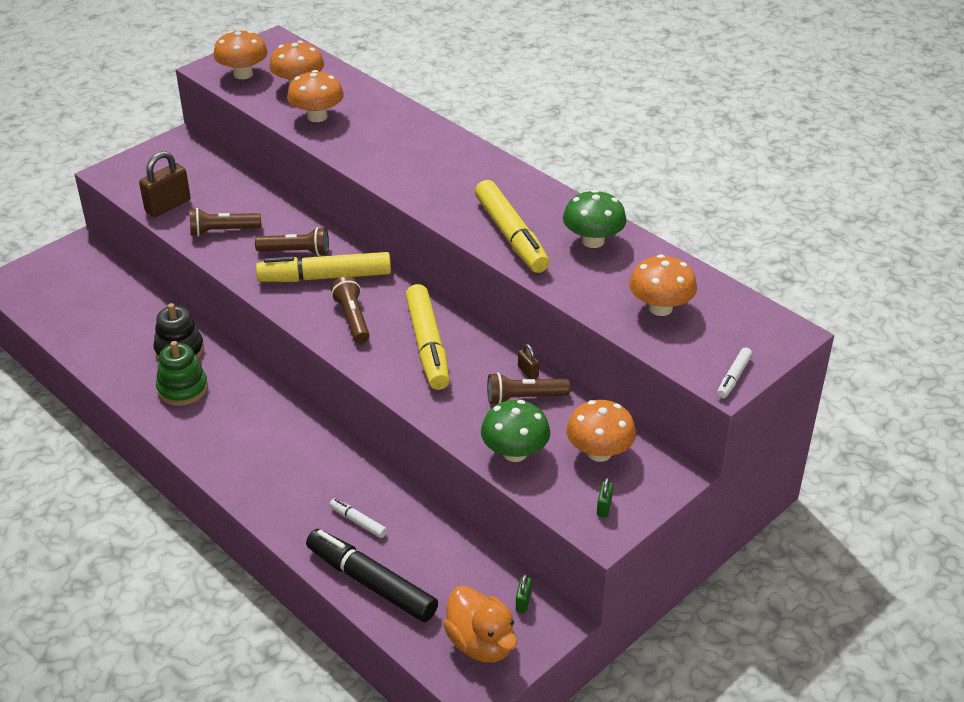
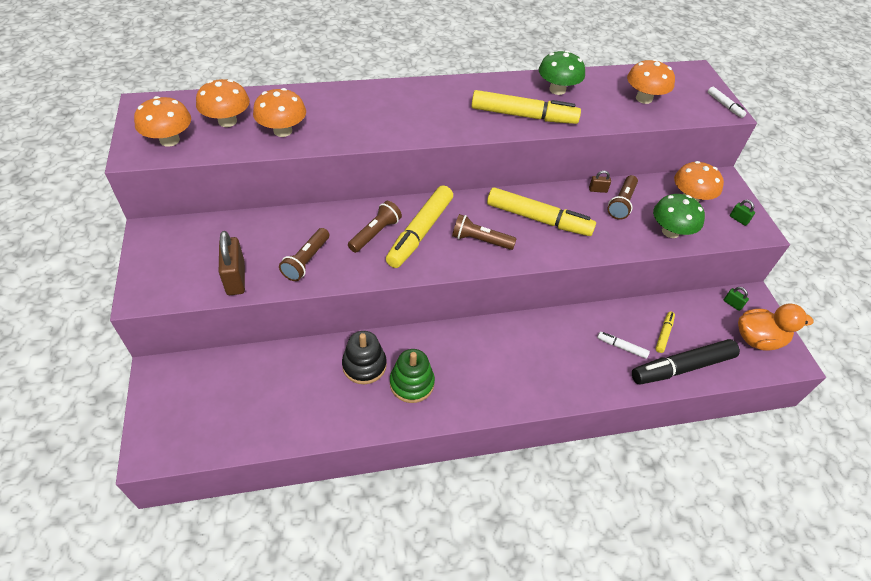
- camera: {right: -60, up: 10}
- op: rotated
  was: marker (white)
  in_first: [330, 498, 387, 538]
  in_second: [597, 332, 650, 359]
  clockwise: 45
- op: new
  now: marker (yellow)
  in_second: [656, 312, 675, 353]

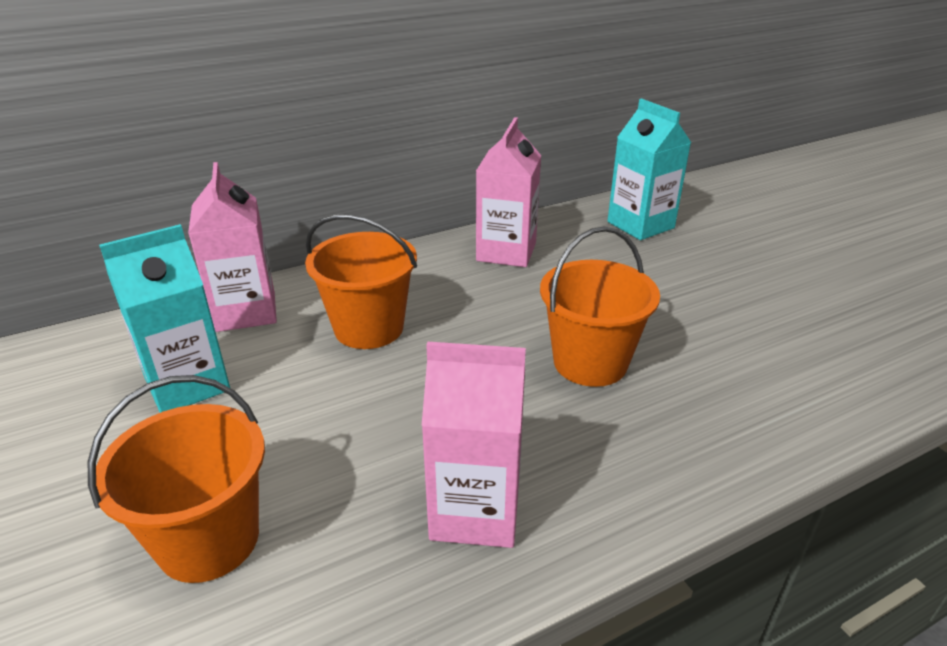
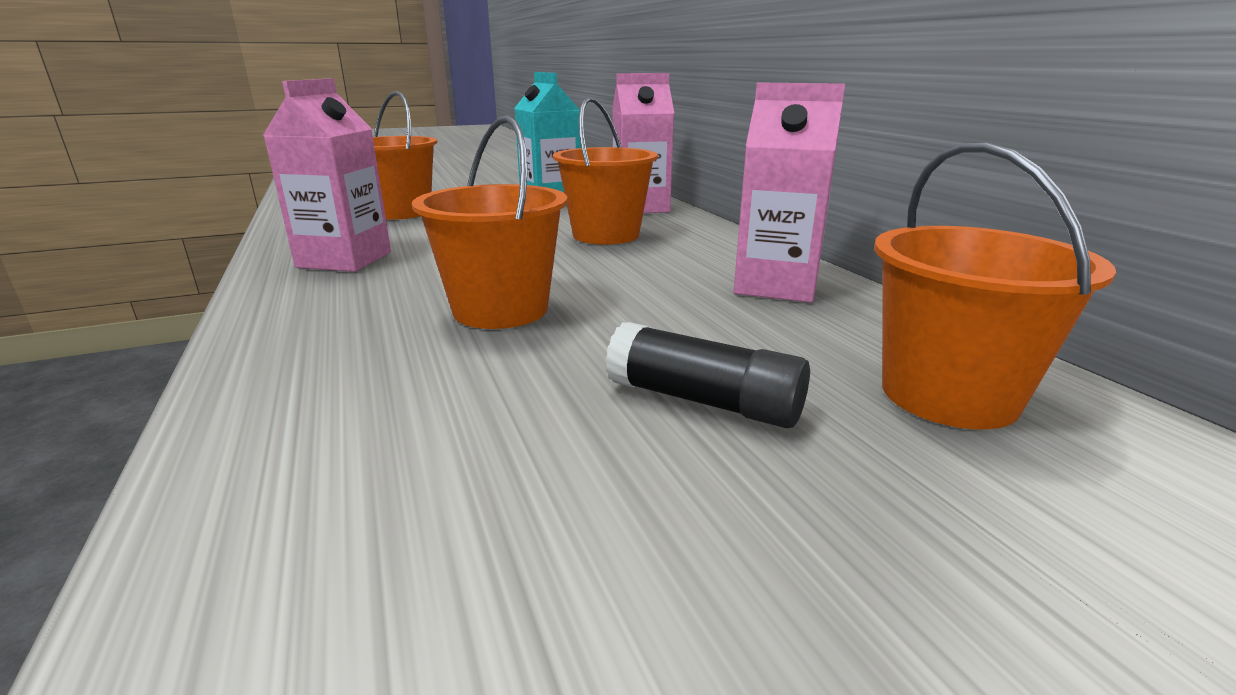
- camera: {right: 95, up: -10}
- op: swapped
  was: milk carton (teal)
  now: sand bucket (orange-coloured)
  in_first: [607, 99, 691, 240]
  in_second: [874, 142, 1116, 429]
- op: new
  now: glue stick (jet-black)
  in_second: [605, 322, 810, 428]

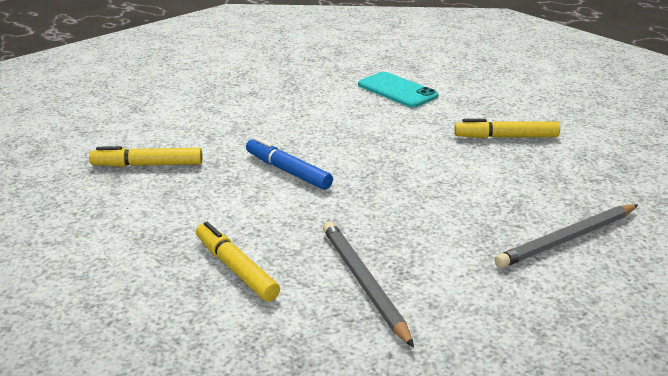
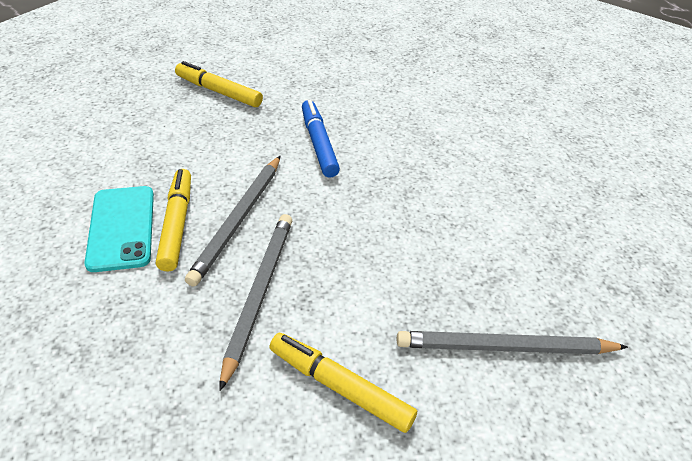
- camera: {right: 30, up: 15}
- op: shifted
  was: smartphone (teal)
  in_first: [358, 72, 438, 108]
  in_second: [85, 186, 154, 272]
- op: shifted
  was: marker (yellow)
  in_first: [454, 119, 560, 138]
  in_second: [269, 333, 417, 433]
- op: new
  now: lead pencil (grey)
  in_second: [185, 156, 280, 287]

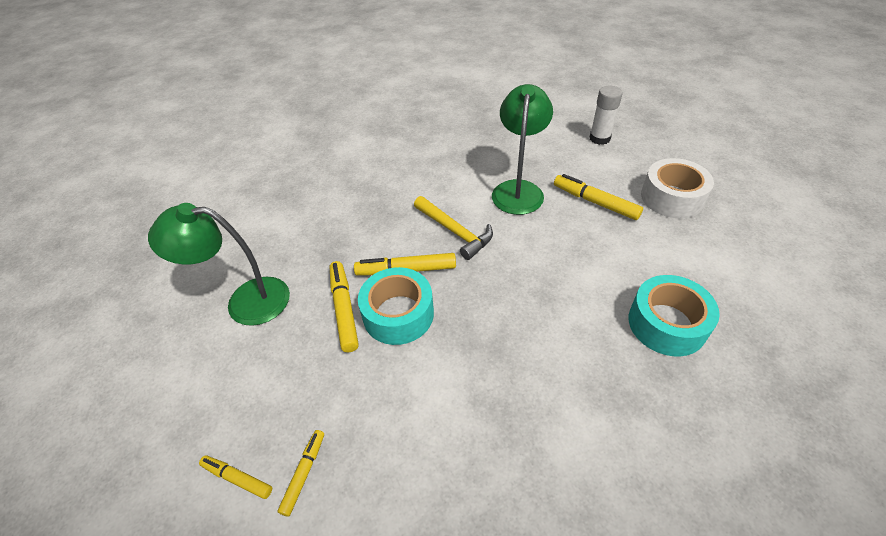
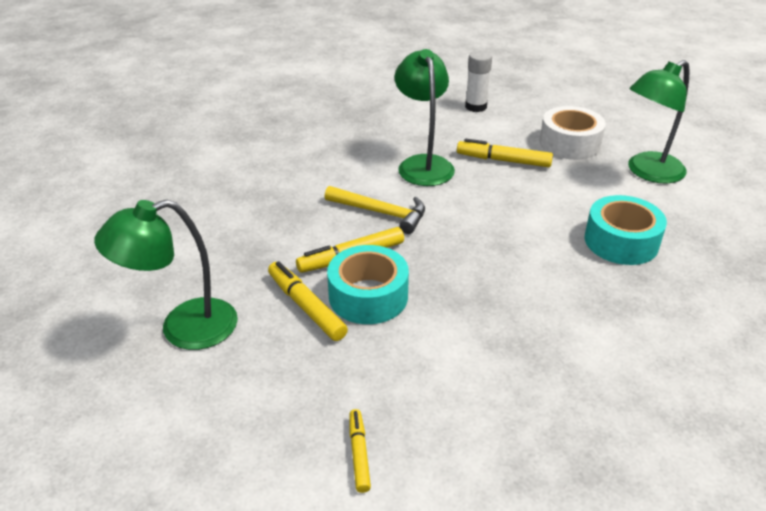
- camera: {right: -25, up: -10}
- op: gone
  was: marker (yellow)
  in_first: [199, 455, 272, 499]
- op: new
  now: reading lamp (emerald)
  in_second: [628, 60, 690, 183]

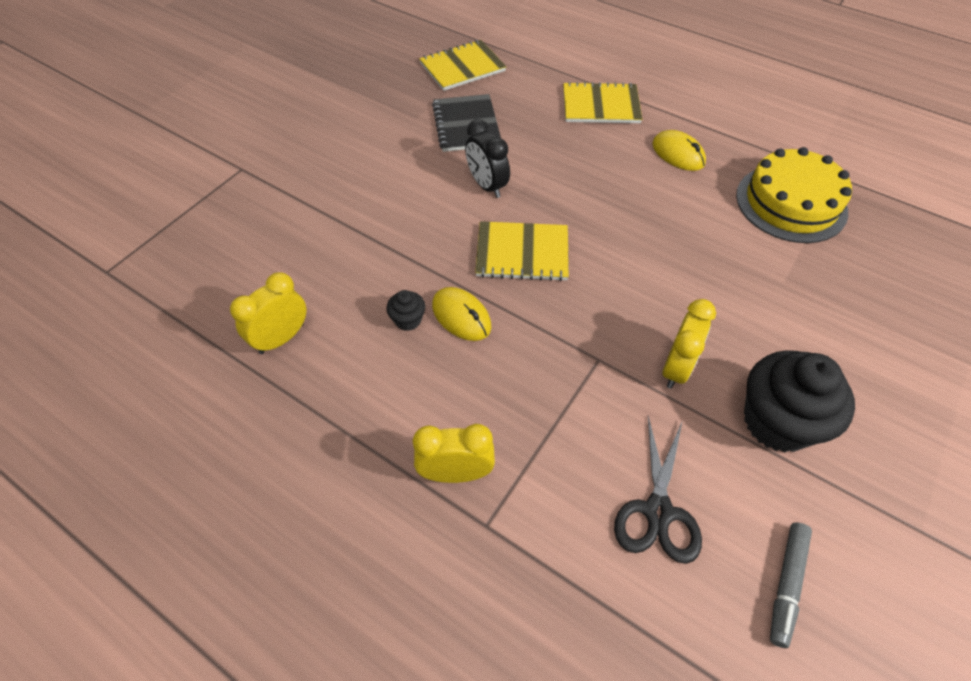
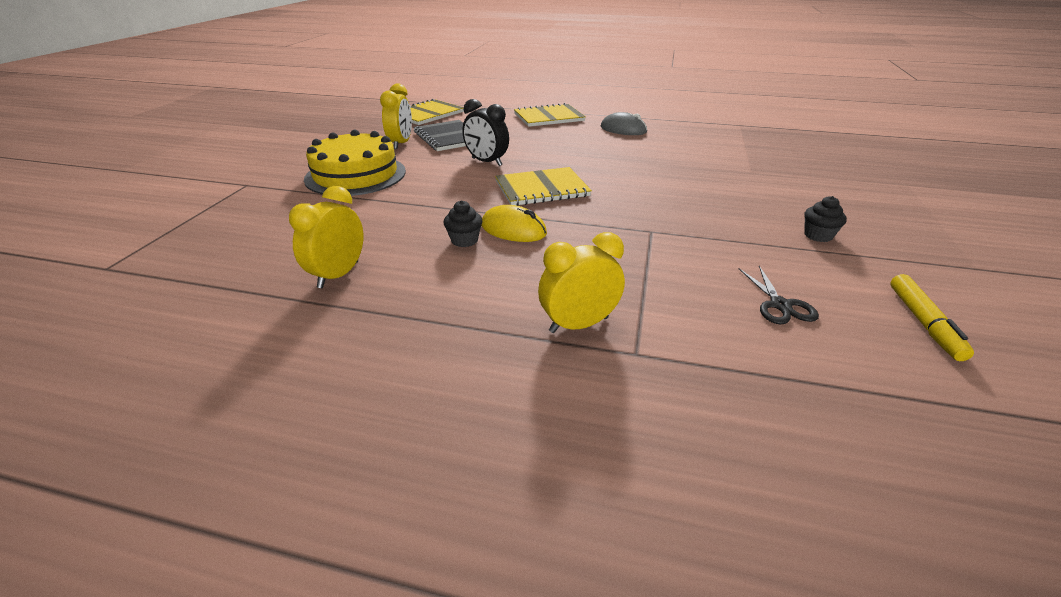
- camera: {right: -20, up: -20}
- op: scaled
  was: shears (jet-black)
  in_first: [614, 416, 702, 564]
  in_second: [738, 266, 819, 324]
  ratio: 0.65
- op: repainted
  was: computer mouse (yellow)
  now: computer mouse (grey)
  in_first: [653, 130, 706, 171]
  in_second: [601, 112, 647, 135]
- op: shifted
  was: alarm clock (yellow)
  in_first: [662, 299, 716, 388]
  in_second: [380, 83, 412, 149]
- op: shifted
  was: gateau (yellow)
  in_first: [736, 147, 852, 243]
  in_second: [304, 130, 406, 196]
- op: scaled
  was: muffin (jet-black)
  in_first: [744, 350, 855, 453]
  in_second: [804, 196, 847, 242]
  ratio: 0.44
- op: repainted
  was: marker (grey)
  now: marker (yellow)
  in_first: [770, 522, 812, 648]
  in_second: [890, 274, 974, 361]

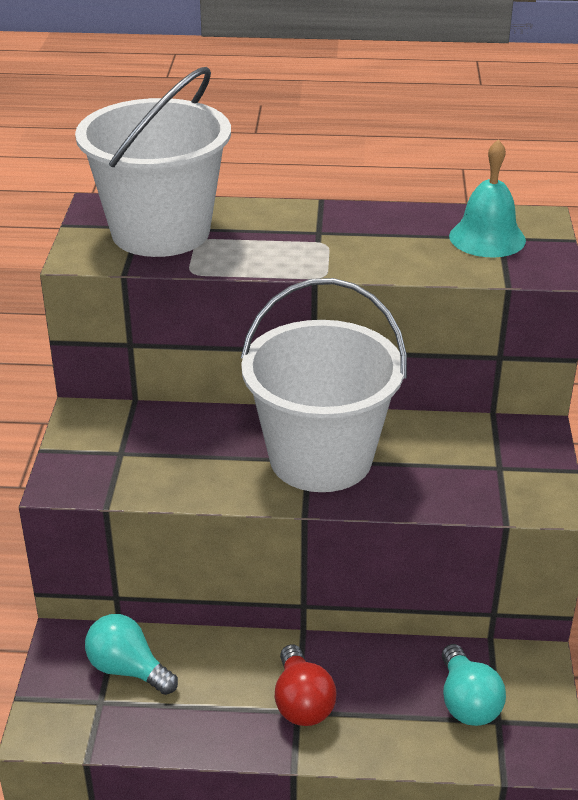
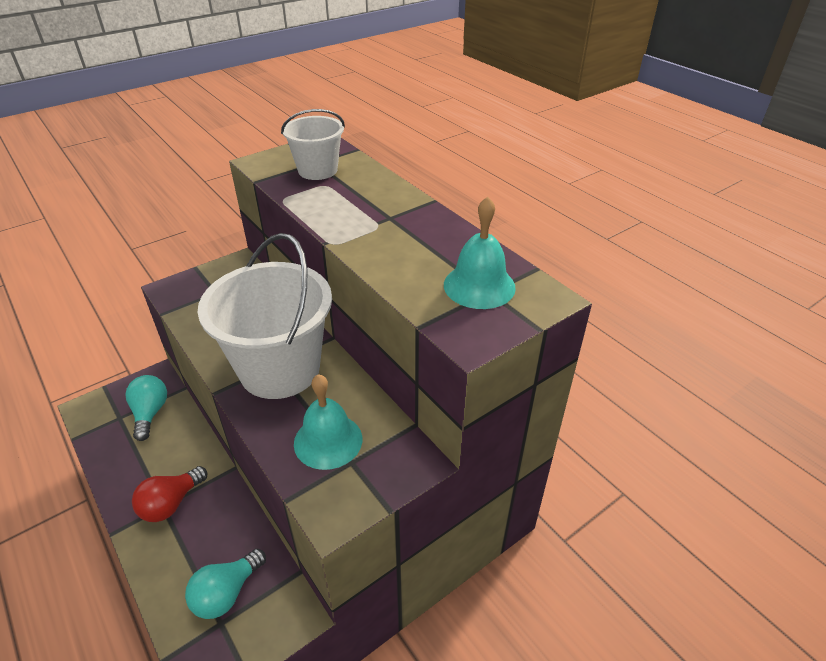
- camera: {right: 50, up: 5}
- op: scaled
  was: sand bucket (white)
  in_first: [75, 67, 231, 257]
  in_second: [281, 109, 345, 180]
  ratio: 0.54
- op: new
  now: school bell (teal)
  in_second: [294, 374, 362, 470]

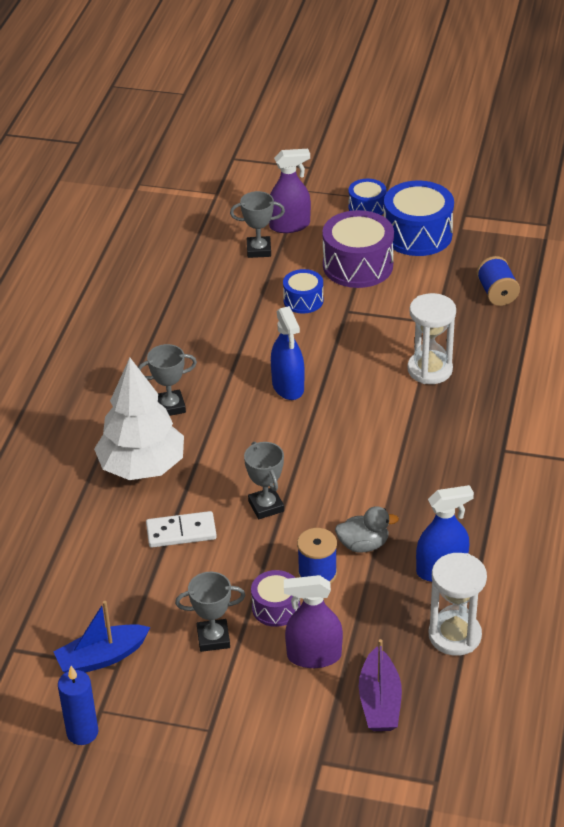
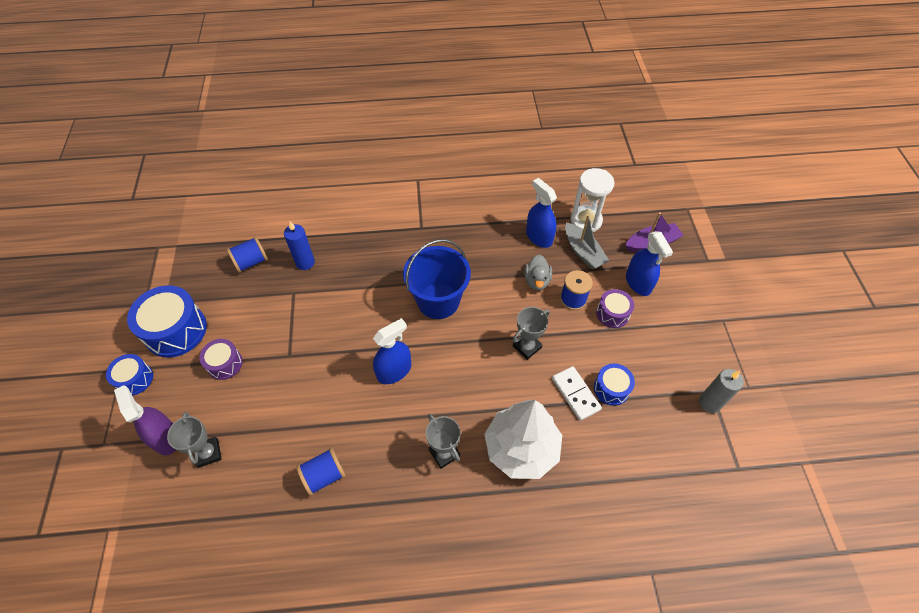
- camera: {right: -110, up: 15}
- op: swapped
  was: sailboat (cobalt)
  now: pillar candle (grey)
  in_first: [54, 601, 150, 673]
  in_second: [699, 369, 744, 413]
- op: shifted
  was: pillar candle (cobalt)
  in_first: [58, 666, 98, 745]
  in_second: [284, 221, 315, 270]
- op: gone
  was: trophy (grey)
  in_first: [175, 572, 246, 652]
- op: shifted
  was: drum (cobalt)
  in_first: [283, 269, 324, 313]
  in_second: [594, 363, 635, 406]
- op: repainted
  was: spray bottle (violet)
  now: spray bottle (cobalt)
  in_first: [284, 575, 343, 668]
  in_second: [626, 231, 673, 296]
- op: scaled
  was: drum (violet)
  in_first: [322, 210, 394, 288]
  in_second: [199, 339, 243, 380]
  ratio: 0.56
- op: rotated
  was: toy duck (grey)
  in_first: [335, 506, 399, 553]
  in_second: [524, 254, 552, 290]
  clockwise: -150
- op: gone
  was: sand timer (white)
  in_first: [408, 293, 456, 384]
- op: new
  now: reel of thread (cobalt)
  in_second: [296, 448, 346, 496]
- op: new
  now: sand bucket (cobalt)
  in_second: [403, 239, 471, 319]
- op: new
  now: sailboat (grey)
  in_second: [565, 214, 609, 269]

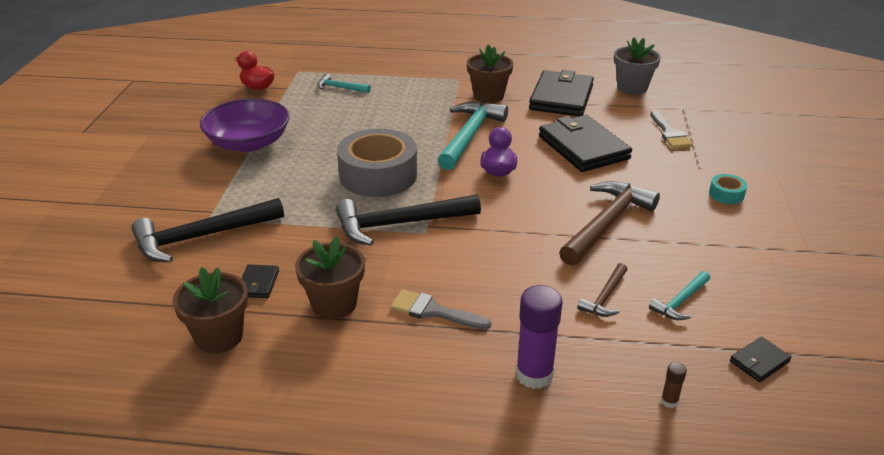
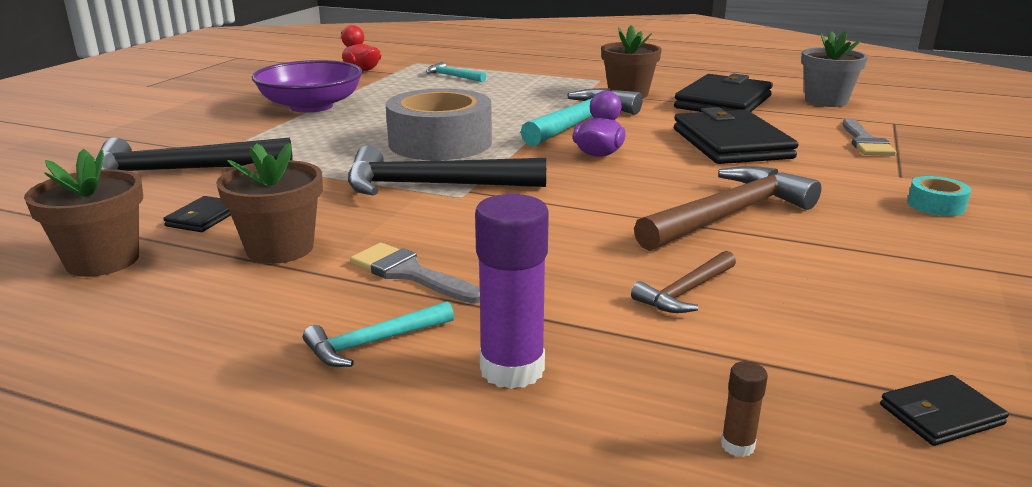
- camera: {right: 15, up: -10}
- op: shifted
  was: claw hammer (teal)
  in_first: [649, 271, 710, 320]
  in_second: [303, 301, 454, 367]

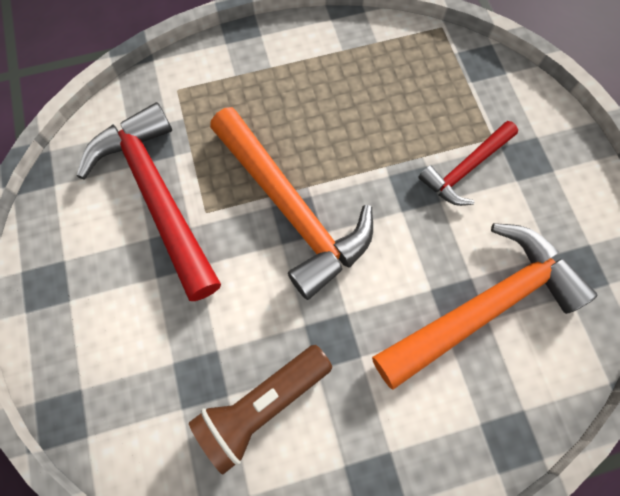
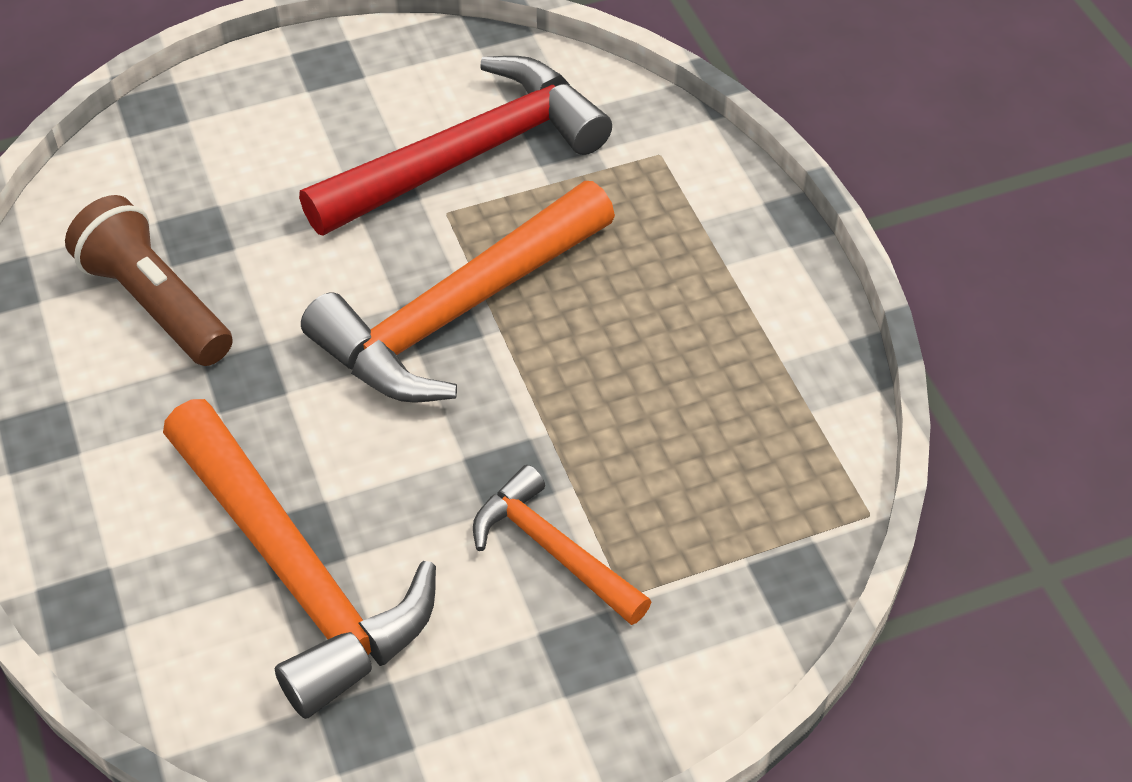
- camera: {right: 85, up: -20}
- op: repainted
  was: claw hammer (scarlet)
  now: claw hammer (orange-coloured)
  in_first: [418, 121, 518, 206]
  in_second: [473, 465, 651, 625]

